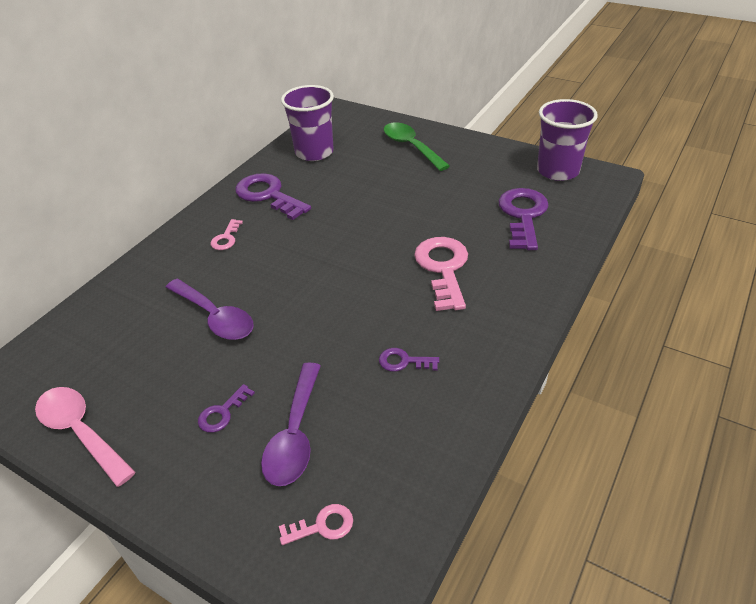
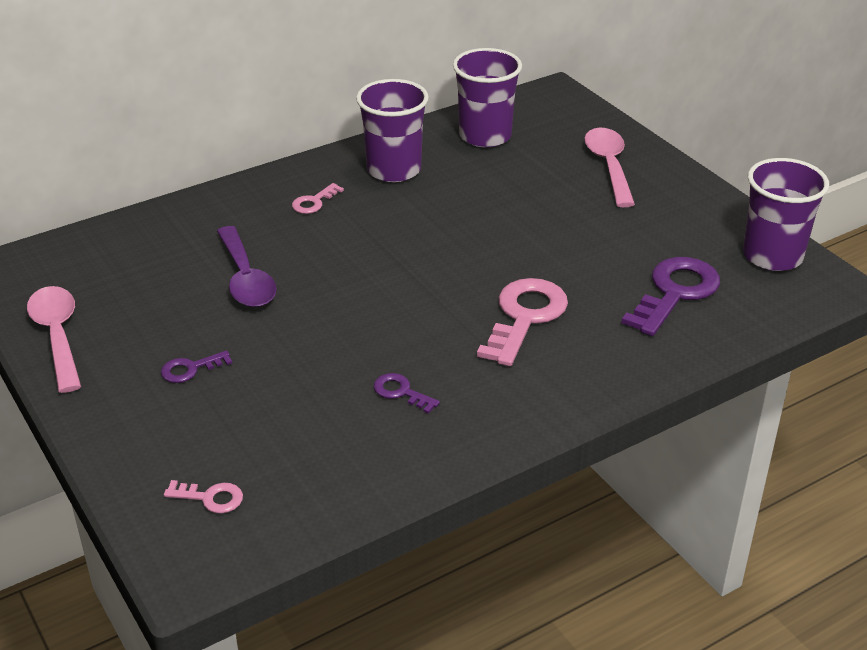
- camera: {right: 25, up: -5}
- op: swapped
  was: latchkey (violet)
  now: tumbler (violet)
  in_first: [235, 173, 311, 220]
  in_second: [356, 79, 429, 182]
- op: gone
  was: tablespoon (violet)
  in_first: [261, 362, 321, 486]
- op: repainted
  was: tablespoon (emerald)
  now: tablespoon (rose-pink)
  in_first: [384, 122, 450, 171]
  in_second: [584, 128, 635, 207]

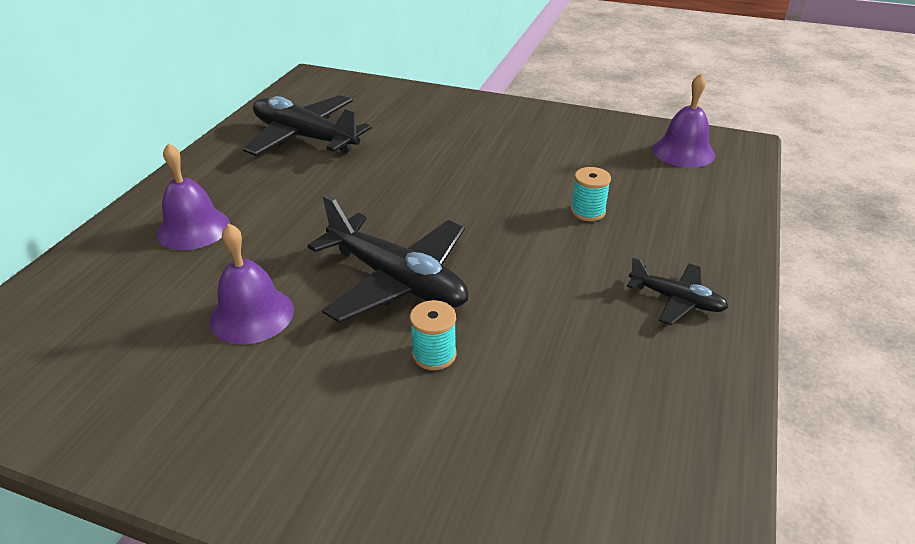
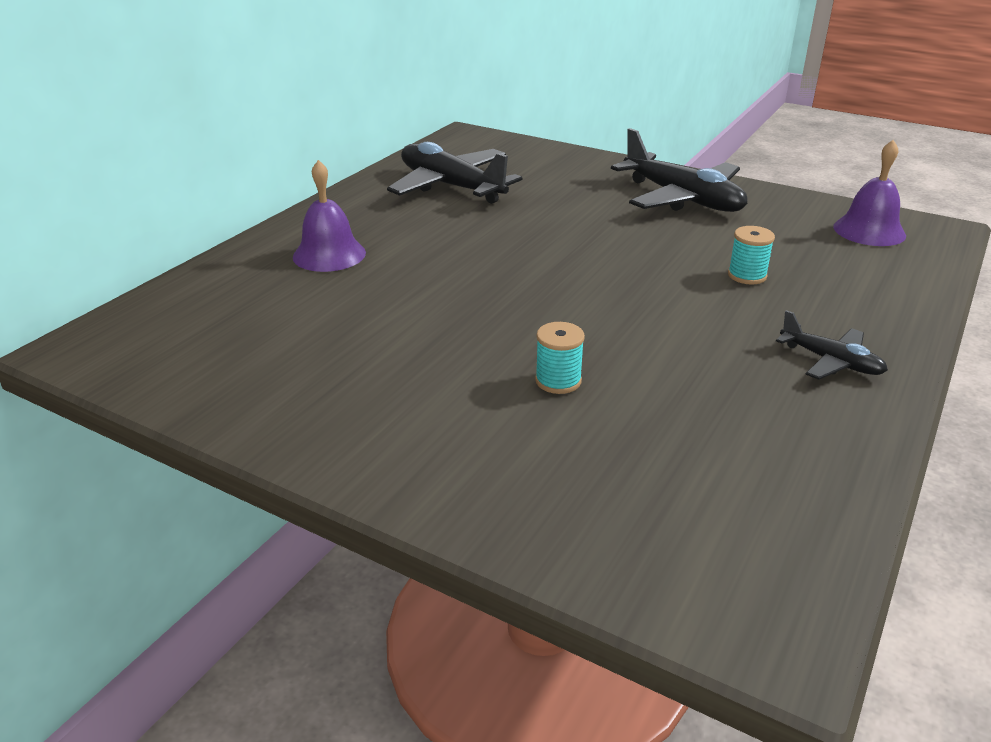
- camera: {right: 10, up: -5}
- op: gone
  was: school bell (violet)
  in_first: [210, 223, 294, 344]
- op: shifted
  was: aeroplane (jet-black)
  in_first: [307, 195, 468, 323]
  in_second: [611, 128, 748, 212]

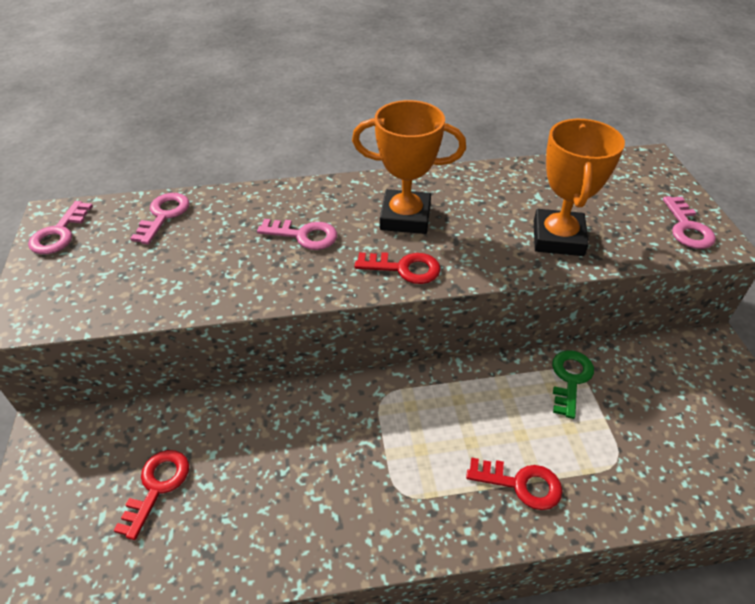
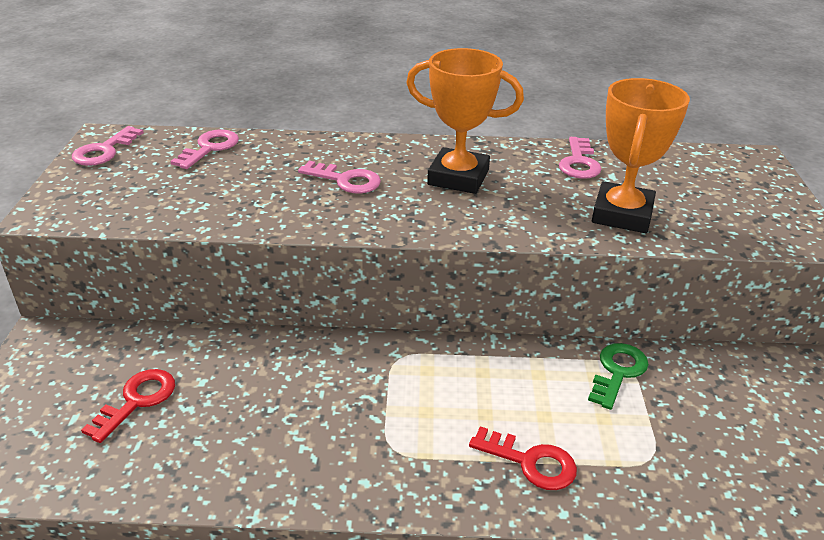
- camera: {right: 10, up: -10}
- op: gone
  was: latchkey (scarlet)
  in_first: [354, 252, 441, 284]
- op: shifted
  was: latchkey (rose-pink)
  in_first: [663, 196, 716, 249]
  in_second: [559, 137, 602, 179]

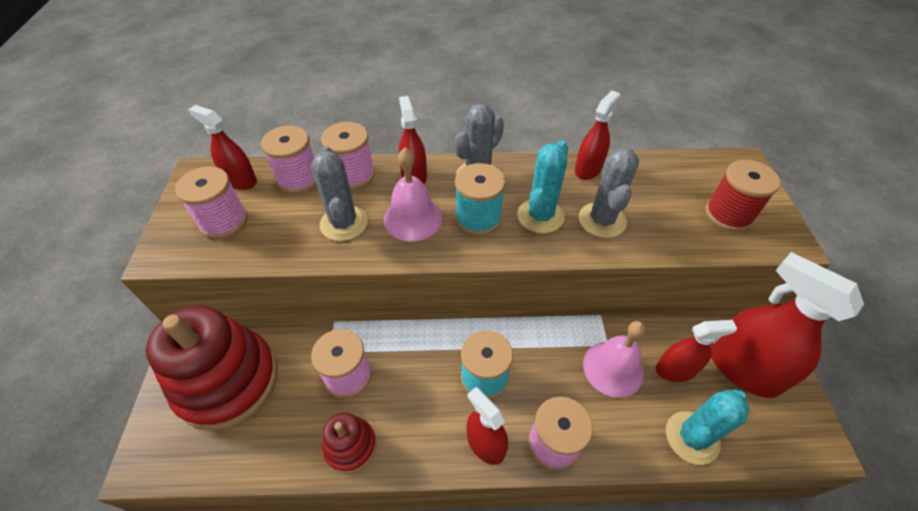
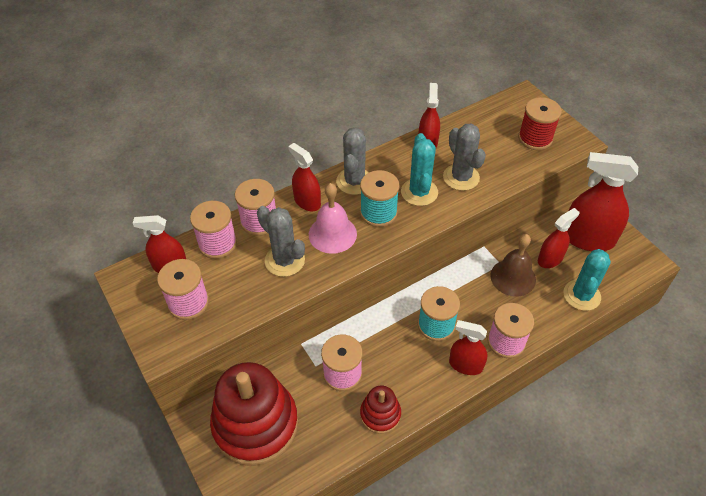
- camera: {right: -30, up: 0}
- op: repainted
  was: school bell (rose-pink)
  now: school bell (dark brown)
  in_first: [583, 321, 645, 398]
  in_second: [490, 234, 536, 297]

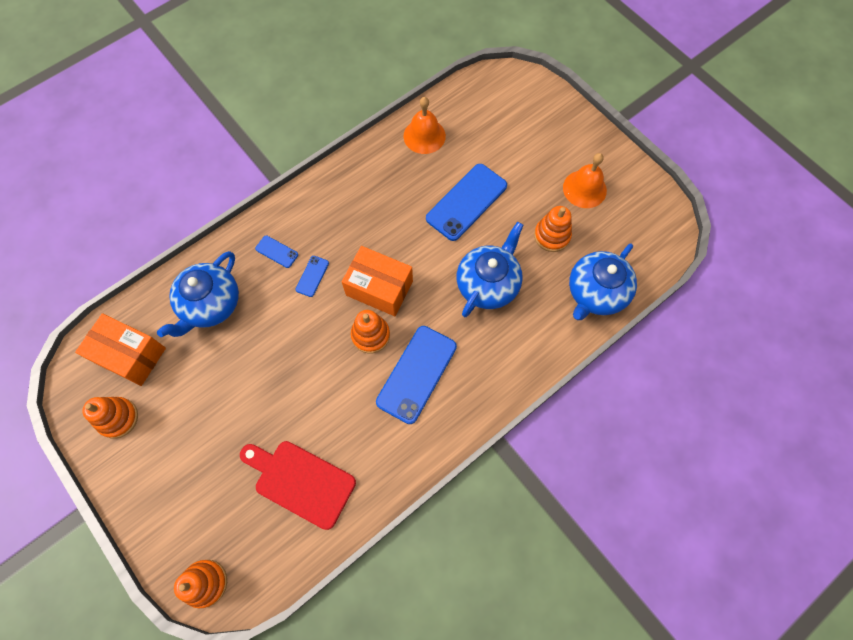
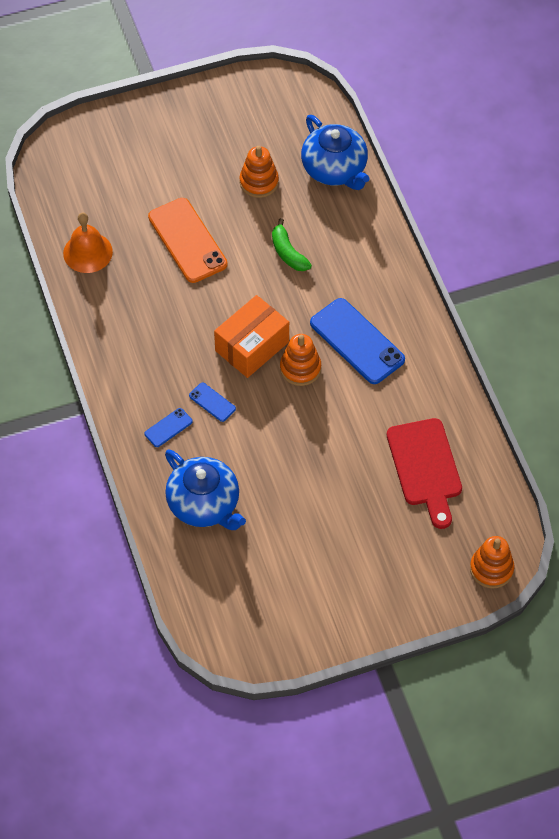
- camera: {right: -70, up: -10}
- op: gone
  was: box (orange-coloured)
  in_first: [75, 313, 166, 386]
- op: gone
  was: stacking toy (orange-coloured)
  in_first: [82, 397, 138, 439]
- op: rotated
  was: bread board (scarlet)
  in_first: [240, 441, 356, 530]
  in_second: [387, 418, 462, 529]
  clockwise: -60
- op: repainted
  was: smartphone (cobalt)
  now: smartphone (orange-coloured)
  in_first: [426, 164, 507, 241]
  in_second: [148, 198, 228, 283]
- op: swapped
  was: tea pot (cobalt)
  now: toy banana (emerald)
  in_first: [457, 222, 523, 317]
  in_second: [272, 218, 312, 271]
- op: gone
  was: school bell (orange-coloured)
  in_first: [563, 153, 607, 208]

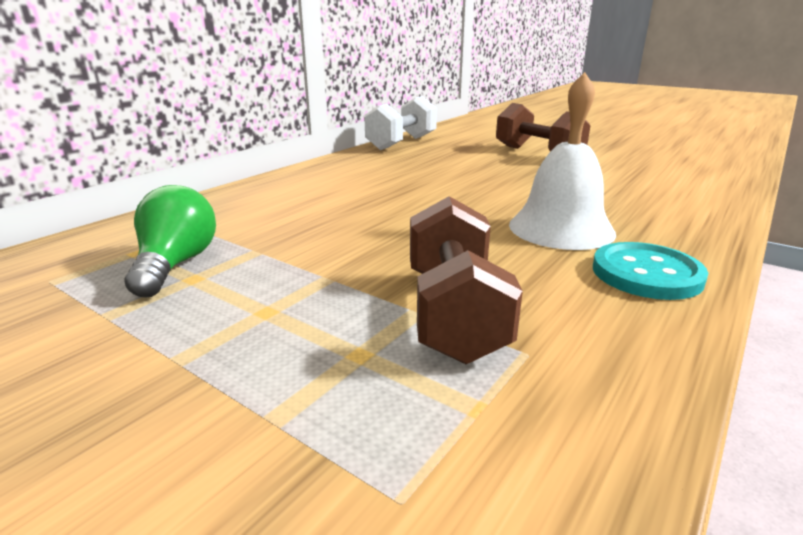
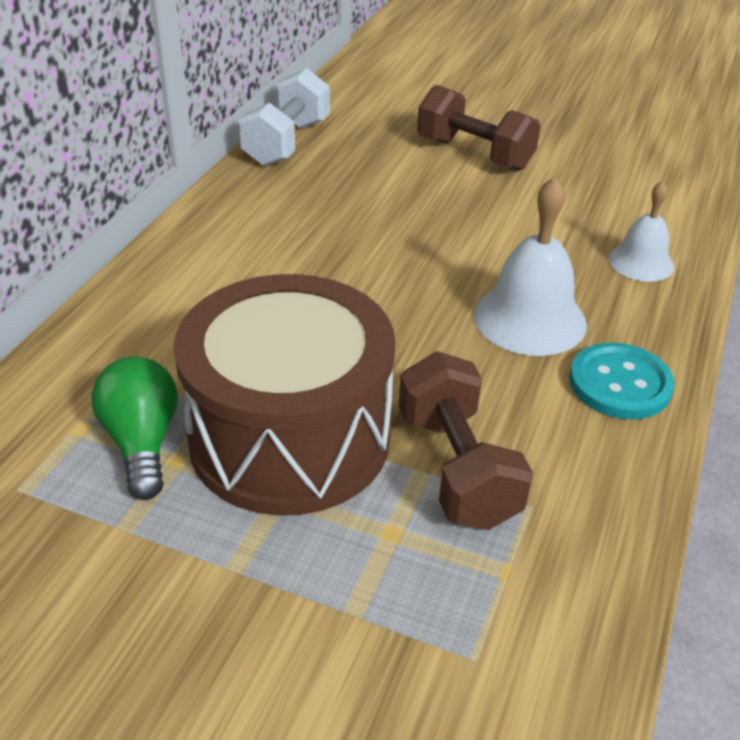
- camera: {right: -15, up: 15}
- op: new
  now: drum (dark brown)
  in_second: [173, 274, 395, 516]
- op: new
  now: school bell (white)
  in_second: [609, 181, 674, 282]

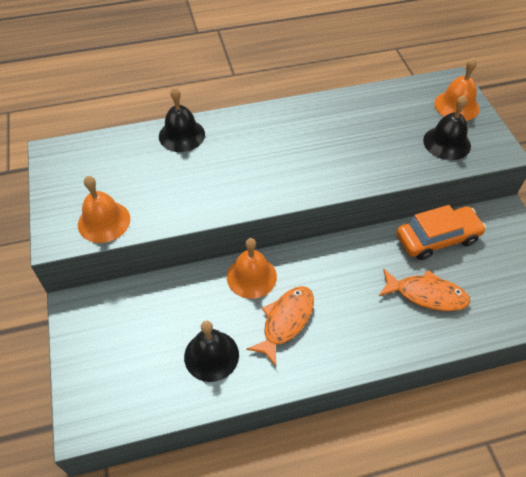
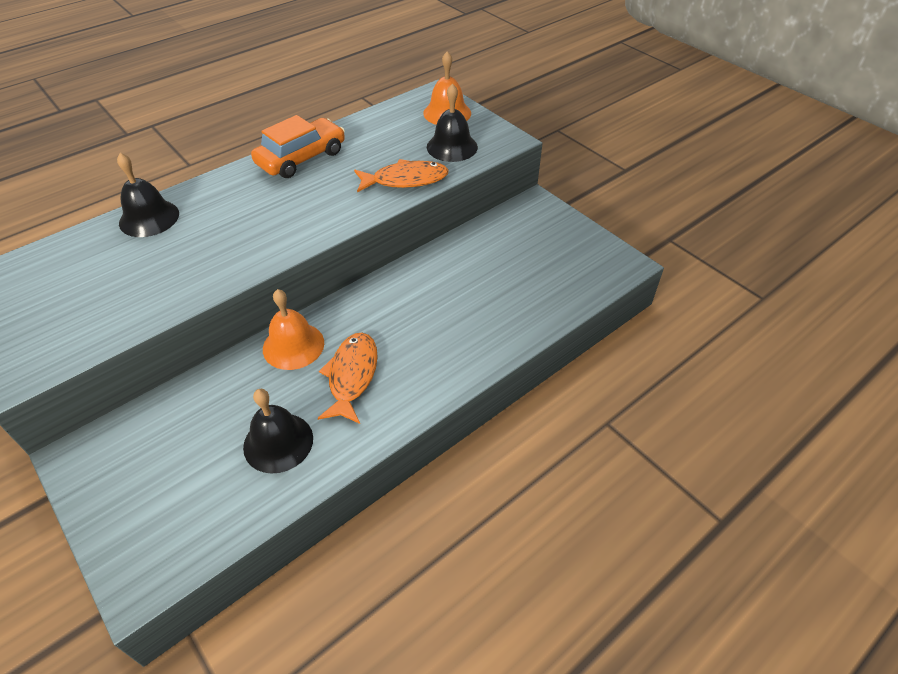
- camera: {right: -25, up: -5}
- op: gone
  was: school bell (orange-coloured)
  in_first: [78, 176, 130, 243]
- op: shifted
  was: fish (orange-coloured)
  in_first: [379, 269, 471, 311]
  in_second: [354, 159, 449, 193]
- op: shifted
  was: automobile (orange-coloured)
  in_first: [396, 205, 486, 260]
  in_second: [251, 115, 345, 178]

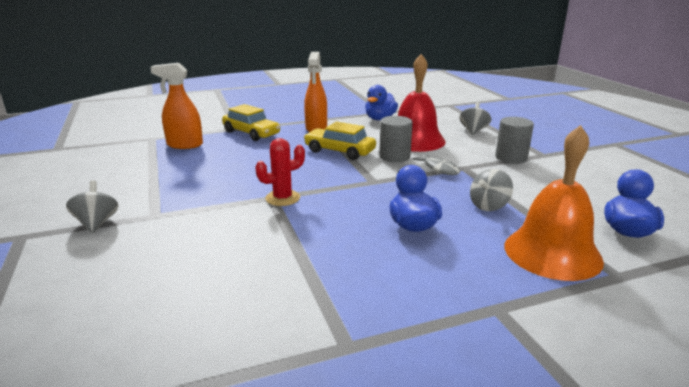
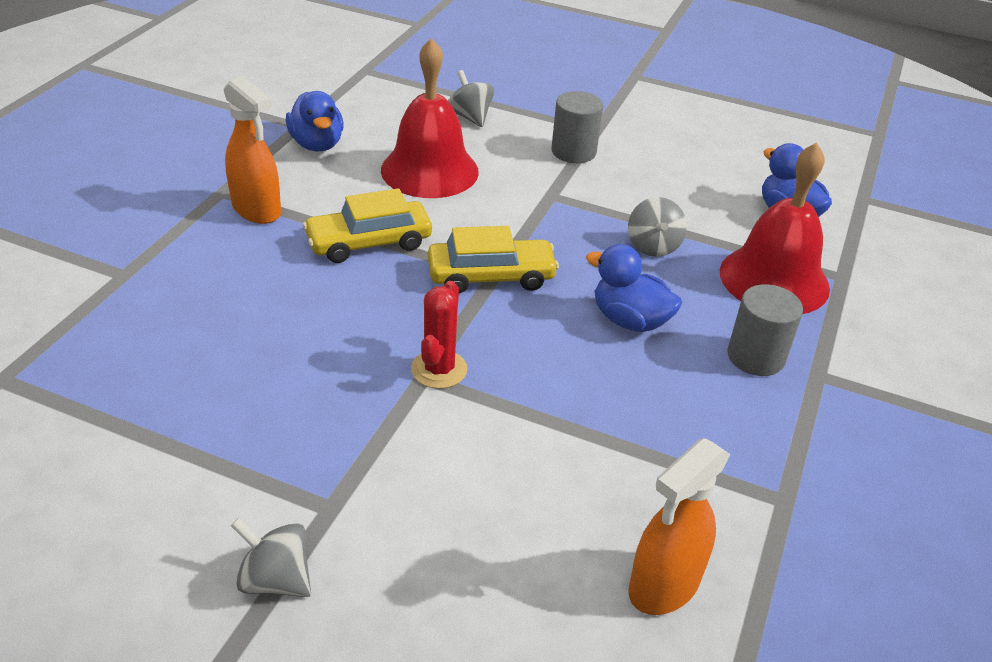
- camera: {right: -50, up: 15}
- op: shifted
  was: spray bottle (orange-coloured)
  in_first: [150, 63, 203, 149]
  in_second: [629, 438, 730, 615]
- op: shifted
  was: automobile (yellow)
  in_first: [222, 104, 280, 141]
  in_second: [428, 226, 559, 293]
- op: shifted
  was: solid cylinder (grey)
  in_first: [379, 116, 413, 162]
  in_second: [727, 284, 803, 376]
- op: gone
  was: fish (grey)
  in_first: [412, 154, 460, 175]
- op: repainted
  was: school bell (orange-coloured)
  now: school bell (scarlet)
  in_first: [505, 125, 604, 281]
  in_second: [720, 142, 830, 314]

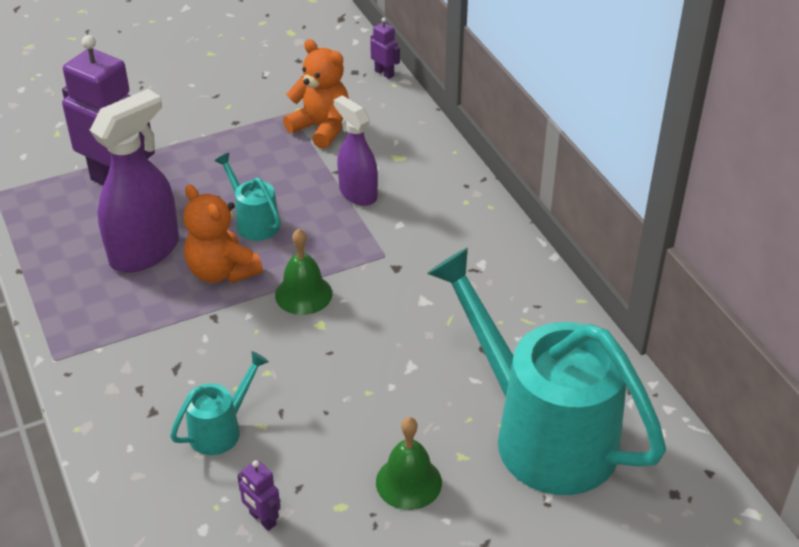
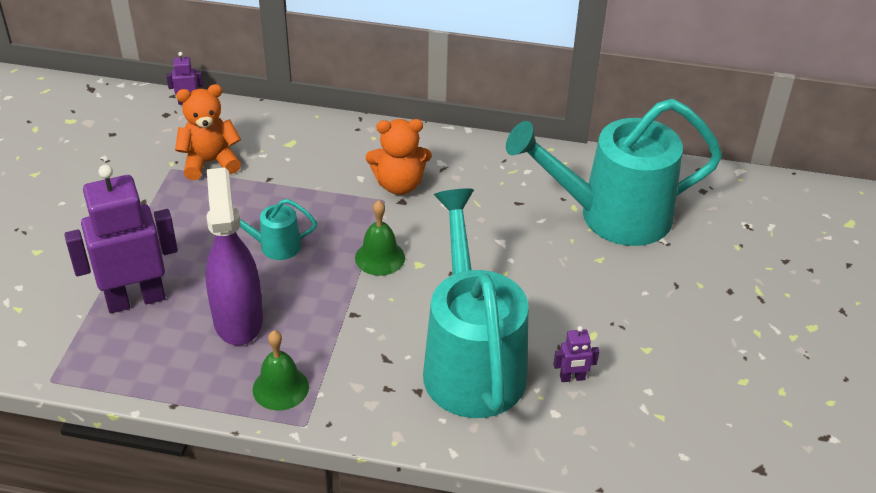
- camera: {right: -55, up: 0}
- op: scaled
  was: sprinkling can (teal)
  in_first: [170, 351, 269, 455]
  in_second: [423, 189, 529, 418]
  ratio: 2.34
- op: shifted
  was: teddy (orange-coloured)
  in_first: [183, 185, 263, 283]
  in_second: [366, 119, 432, 195]
- op: gone
  was: spray bottle (violet)
  in_first: [334, 95, 378, 206]
- op: shifted
  was: school bell (emerald)
  in_first: [376, 417, 442, 510]
  in_second: [253, 330, 309, 410]

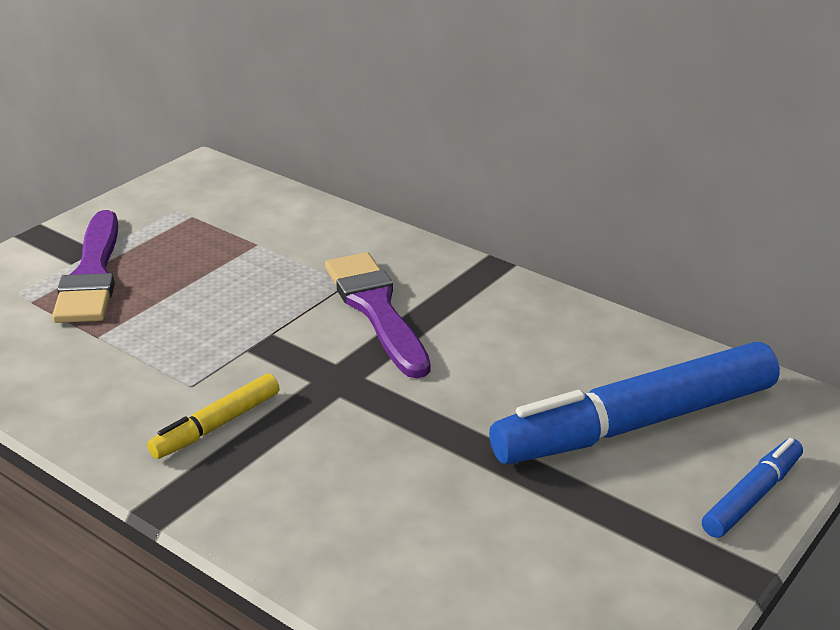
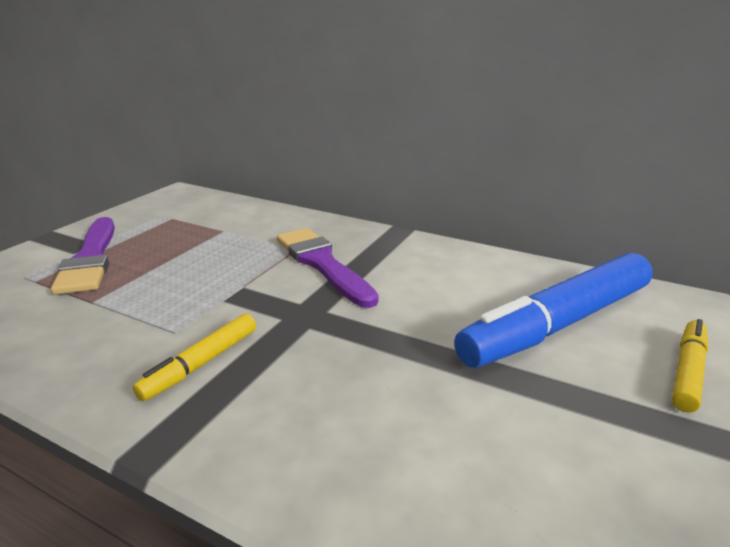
- camera: {right: -10, up: -5}
- op: repainted
  was: marker (cobalt)
  now: marker (yellow)
  in_first: [702, 438, 803, 538]
  in_second: [672, 319, 708, 413]

